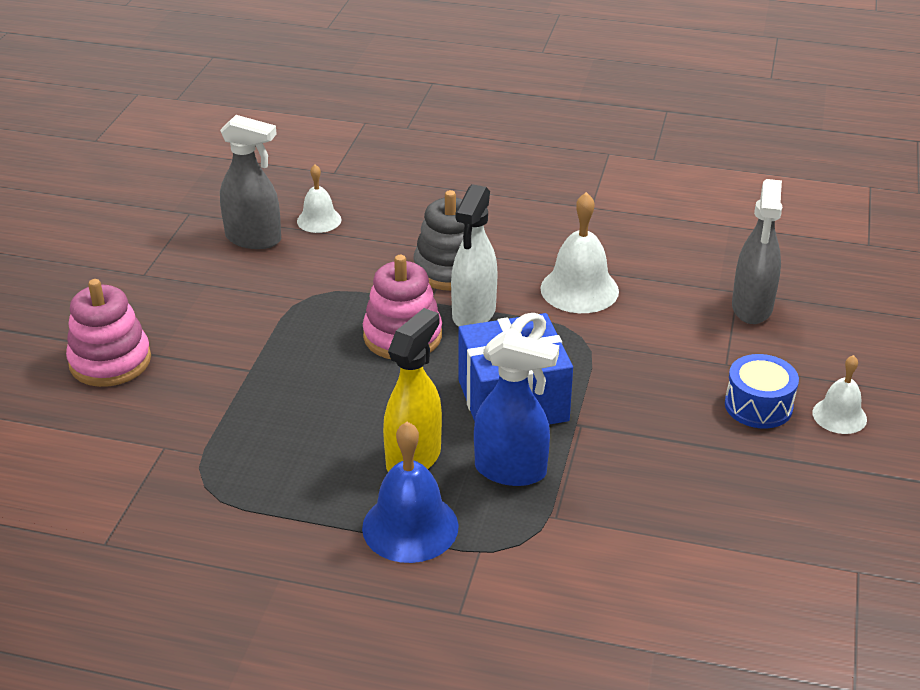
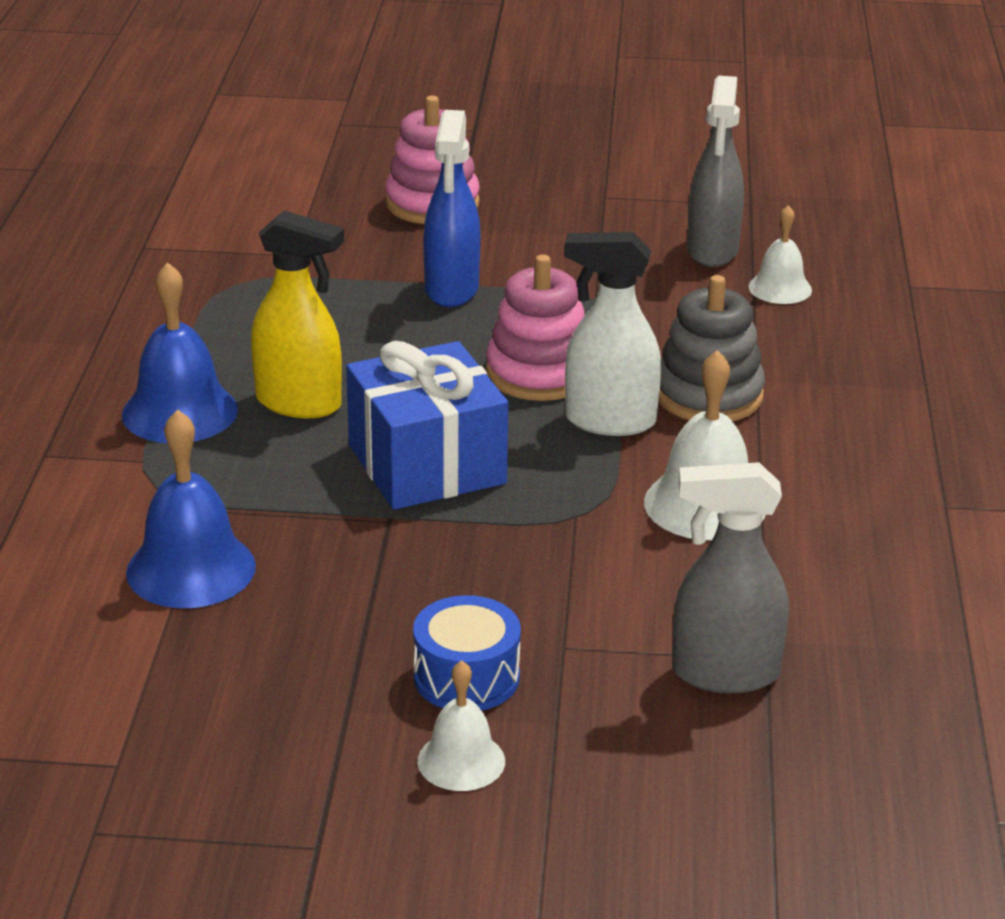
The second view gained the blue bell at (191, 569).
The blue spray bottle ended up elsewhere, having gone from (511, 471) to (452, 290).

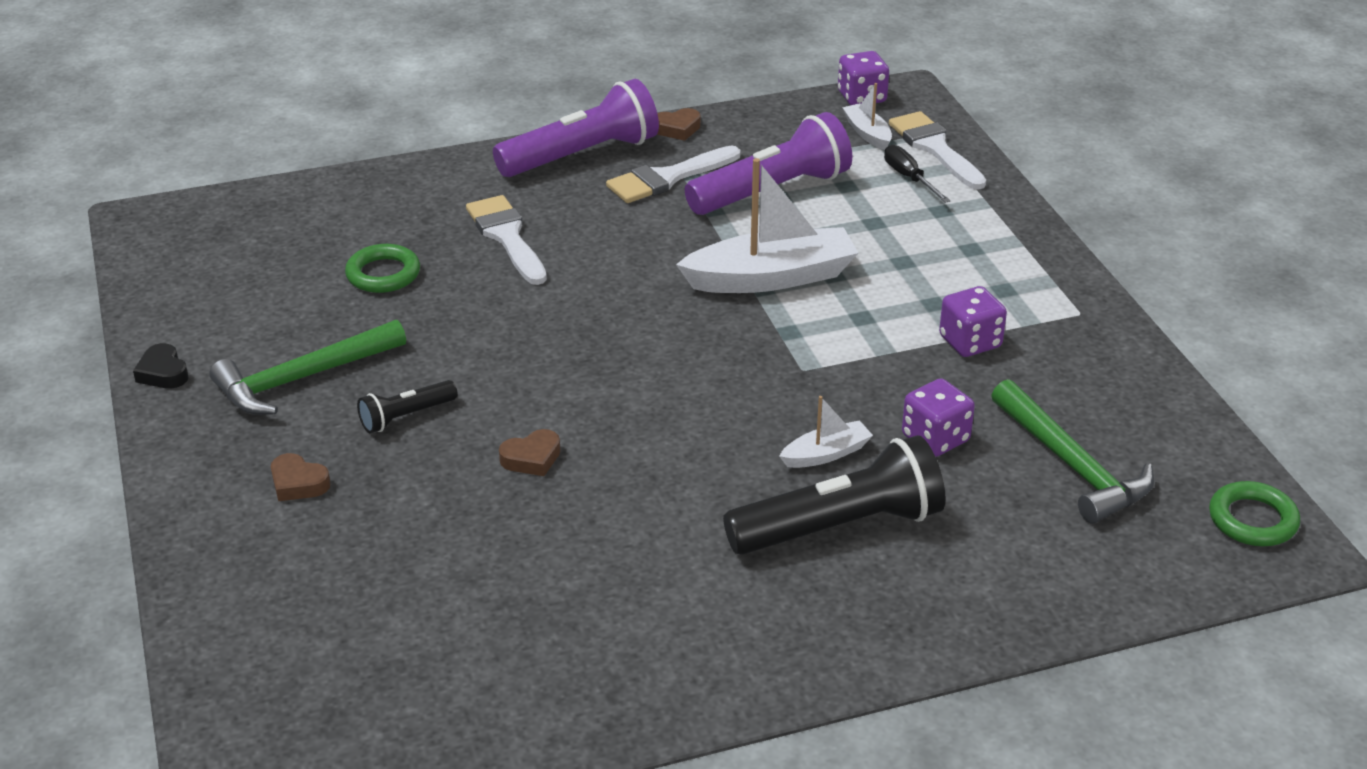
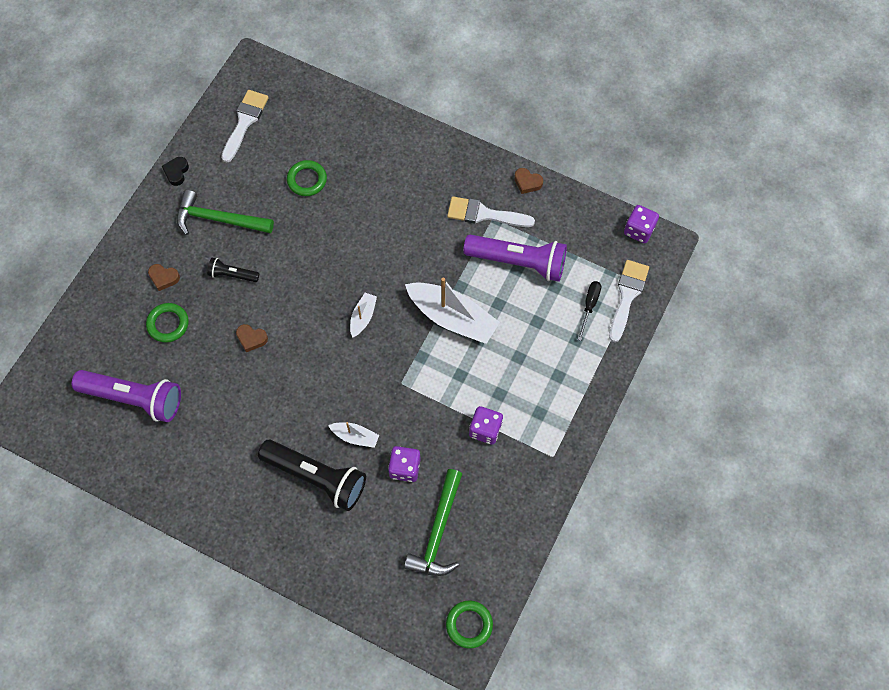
The purple flashlight ended up elsewhere, having gone from (582, 155) to (134, 398).
The second view gained the green ring at (168, 324).
The brown heart at (298, 483) ended up facing another way, 60 degrees counterclockwise from before.
The white brush ended up elsewhere, having gone from (506, 237) to (245, 122).
The white boat ended up elsewhere, having gone from (867, 133) to (363, 317).

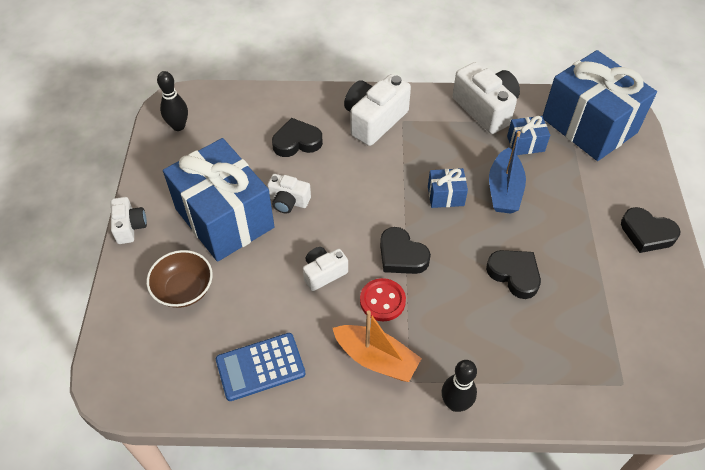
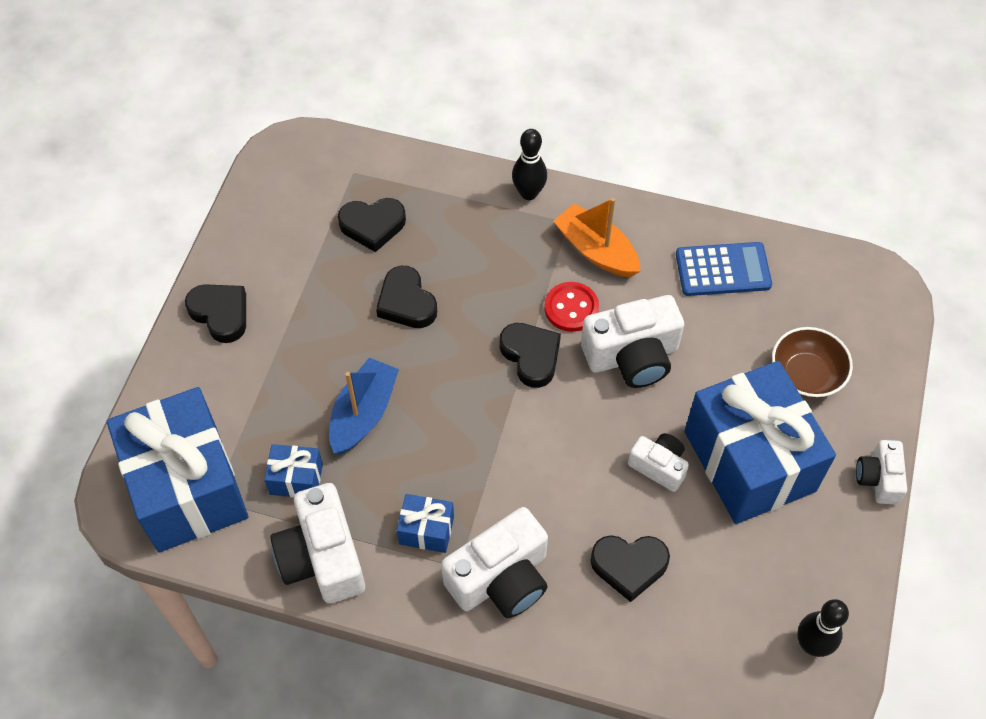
The second view gained the black heart at (372, 226).
The blue gift ended up elsewhere, having gone from (445, 196) to (426, 530).
The size of the white camera at (323, 273) changed by a factor of 1.75.

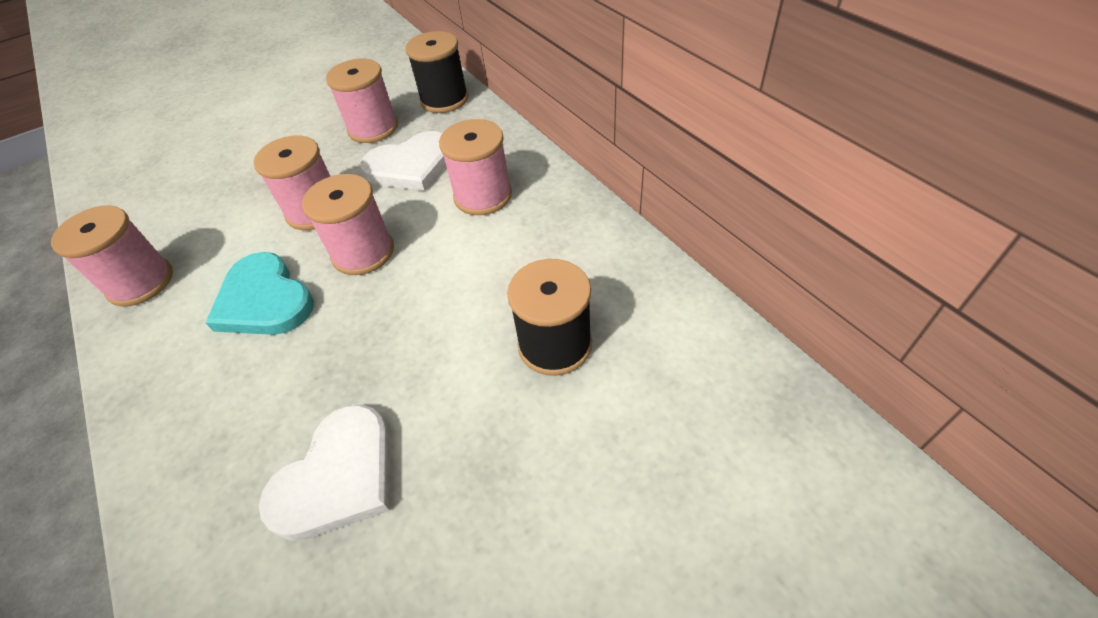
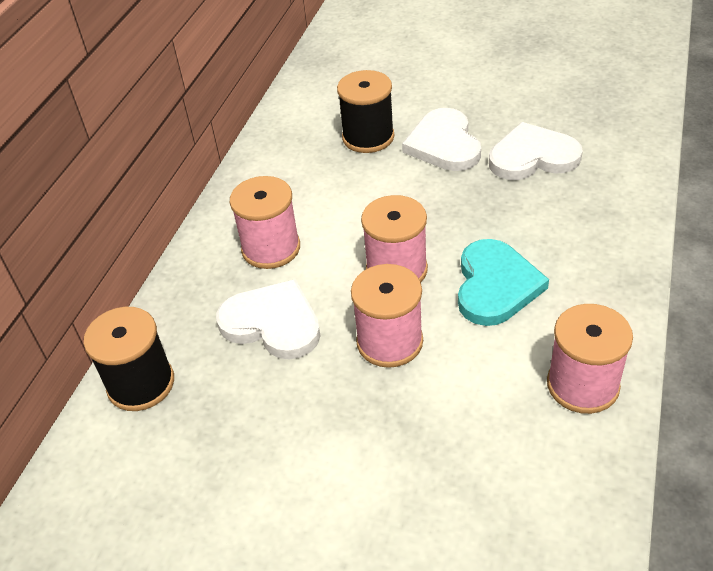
The second view gained the white heart at (444, 144).
The second view lost the pink spool at (373, 128).

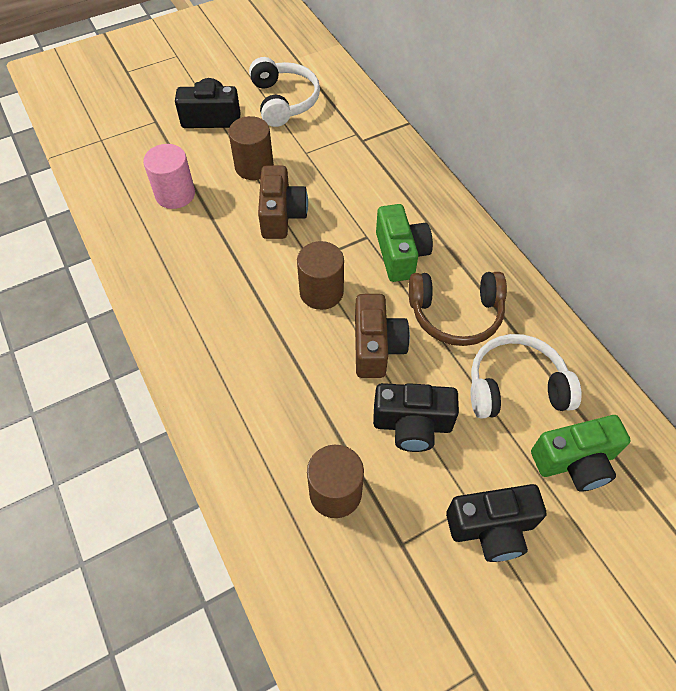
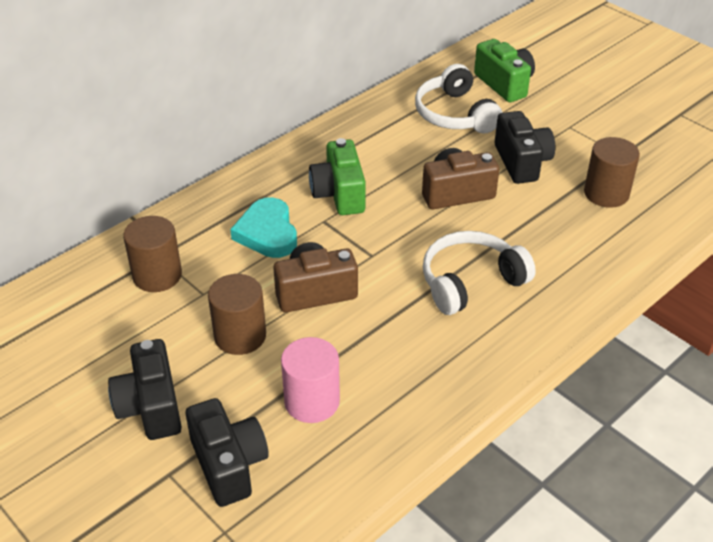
The brown cylinder ended up elsewhere, having gone from (321, 292) to (157, 275).
The black camera ended up elsewhere, having gone from (491, 528) to (229, 464).
The second view gained the turquoise heart at (267, 233).
The green camera at (400, 254) ended up facing another way, 75 degrees counterclockwise from before.
The white headphones ended up elsewhere, having gone from (284, 101) to (470, 282).
The second view lost the brown headphones at (455, 314).

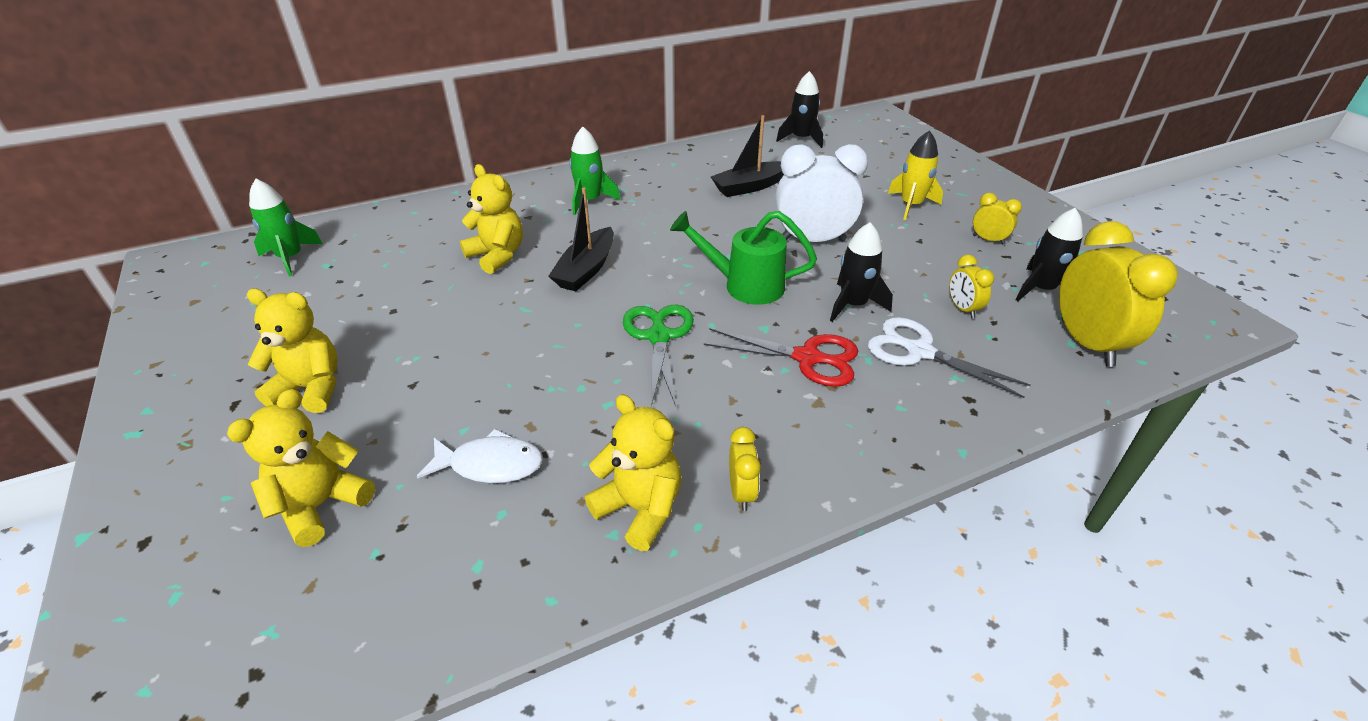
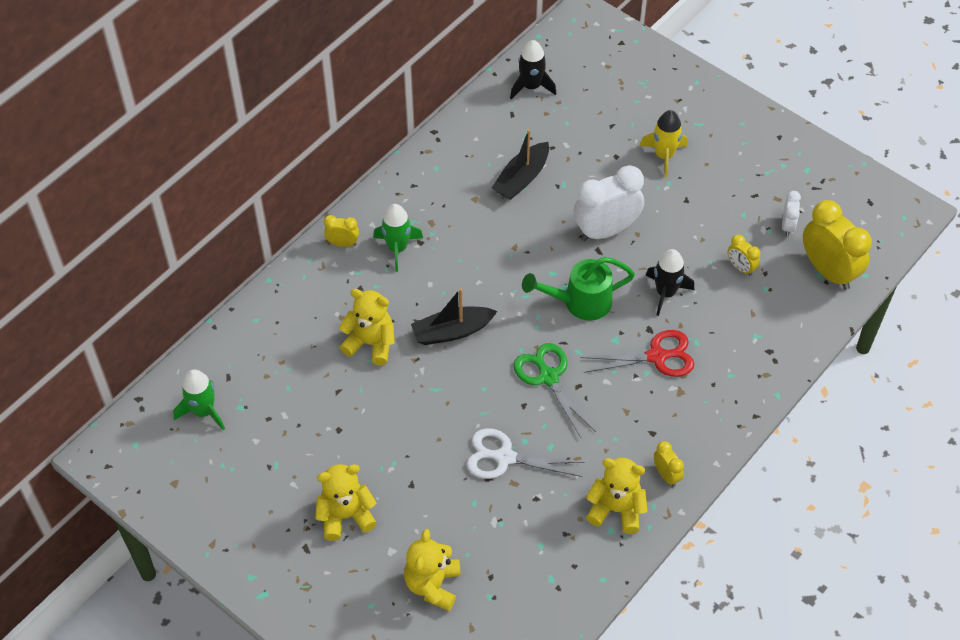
The yellow clock ended up elsewhere, having gone from (988, 240) to (343, 243).
The black boat at (586, 269) ended up facing another way, 75 degrees clockwise from before.
The white scissors ended up elsewhere, having gone from (919, 351) to (505, 457).
Where the black rocket stood at (1040, 289), the white clock came to stand at (787, 226).
The second view lost the white fish at (490, 464).

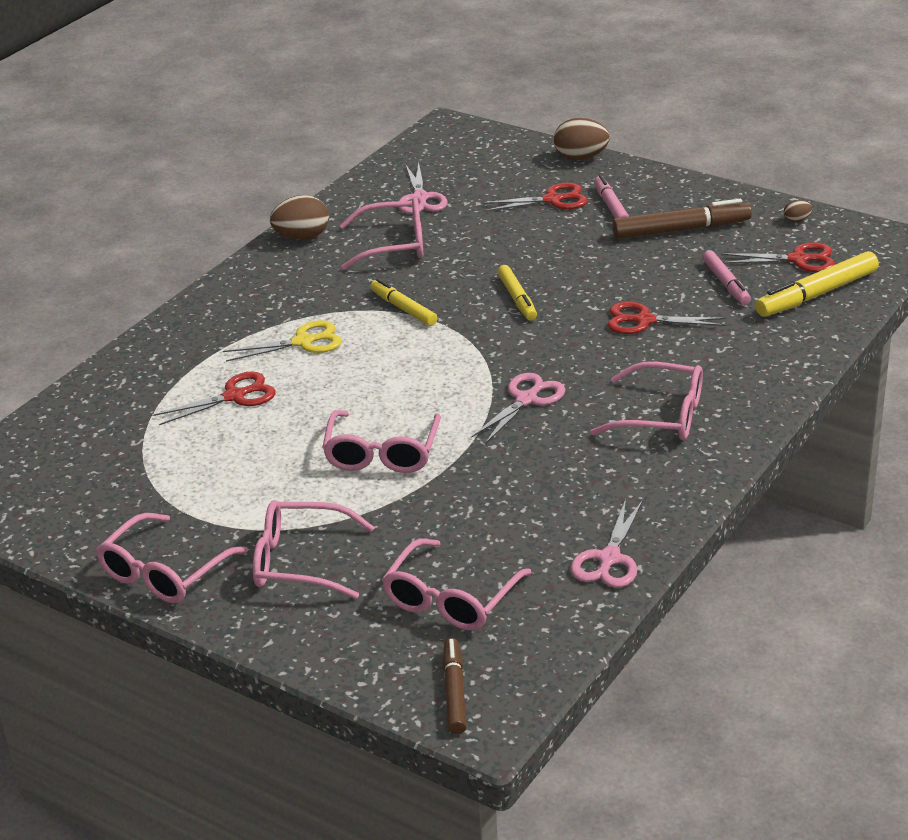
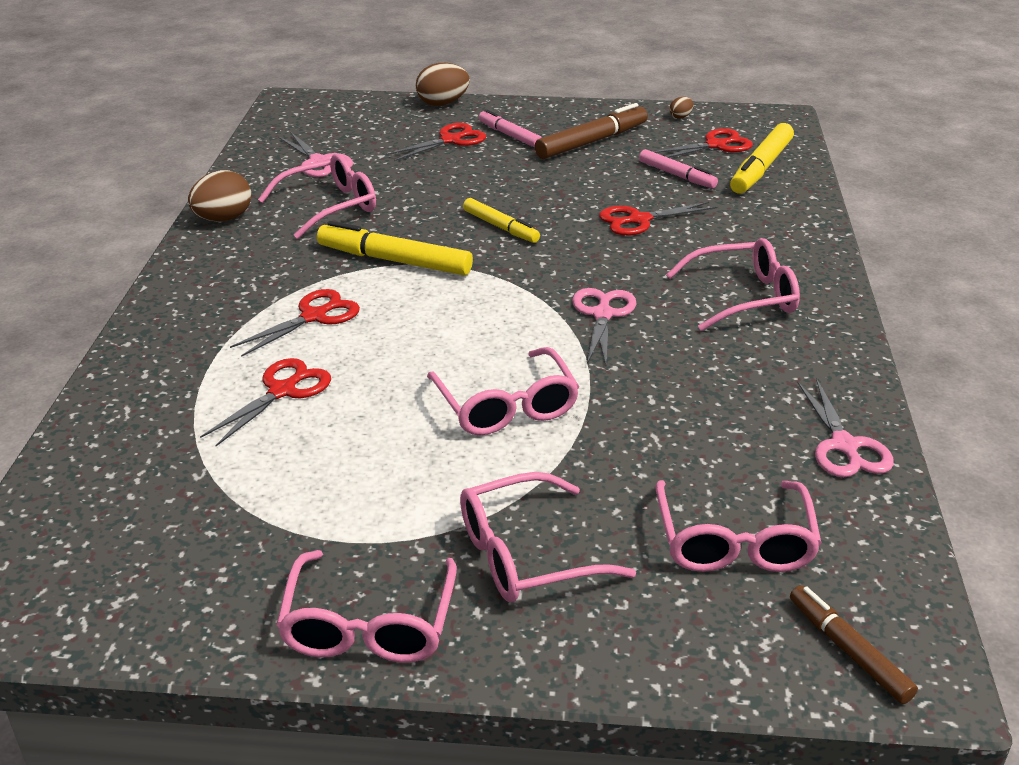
What was the yellow scissors at (303, 342) turned into the red scissors at (314, 316).
The size of the yellow marker at (403, 309) changed by a factor of 1.59.

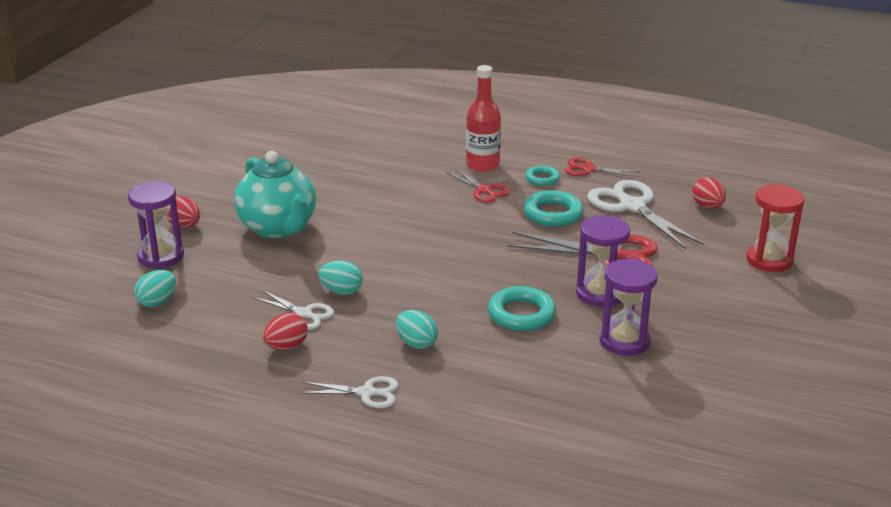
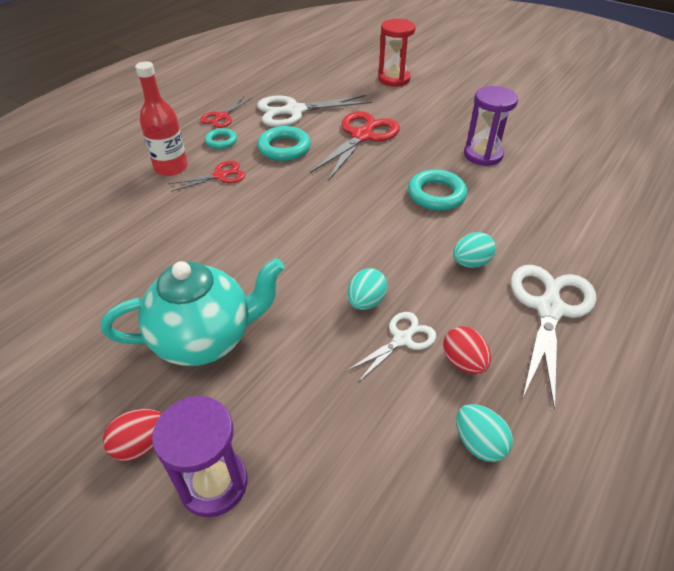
The turquoise egg ended up elsewhere, having gone from (157, 302) to (479, 443).
The size of the white scissors at (366, 393) changed by a factor of 1.79.
The second view lost the purple hourglass at (599, 294).
The second view lost the red egg at (707, 206).

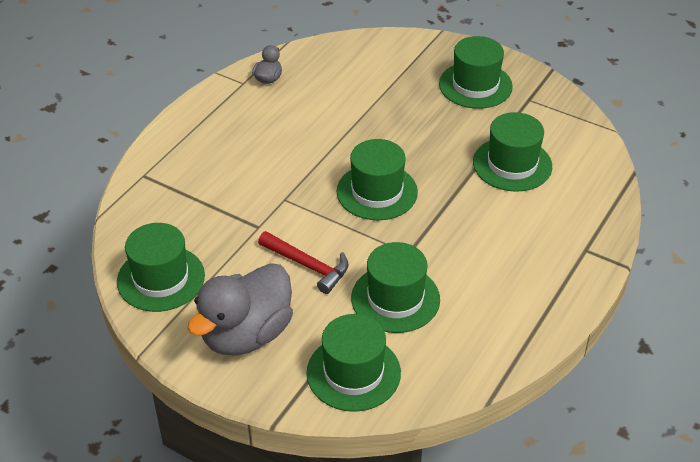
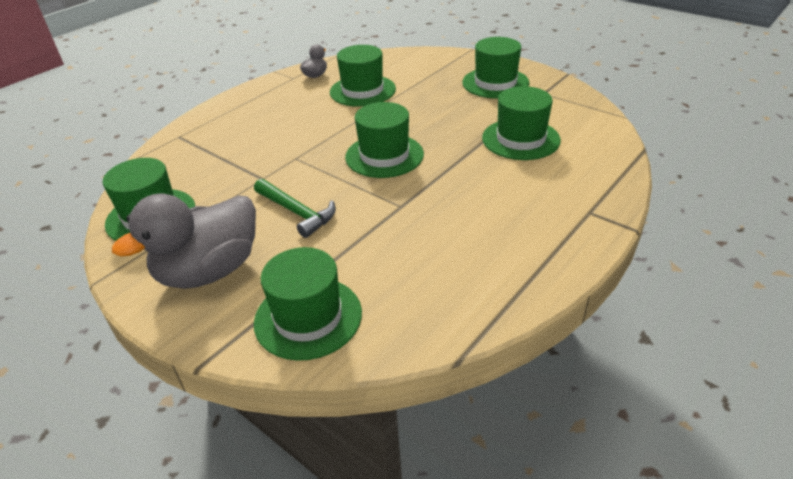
What was the red hammer at (308, 266) turned into the green hammer at (297, 212).
The green hat ended up elsewhere, having gone from (395, 298) to (362, 91).

